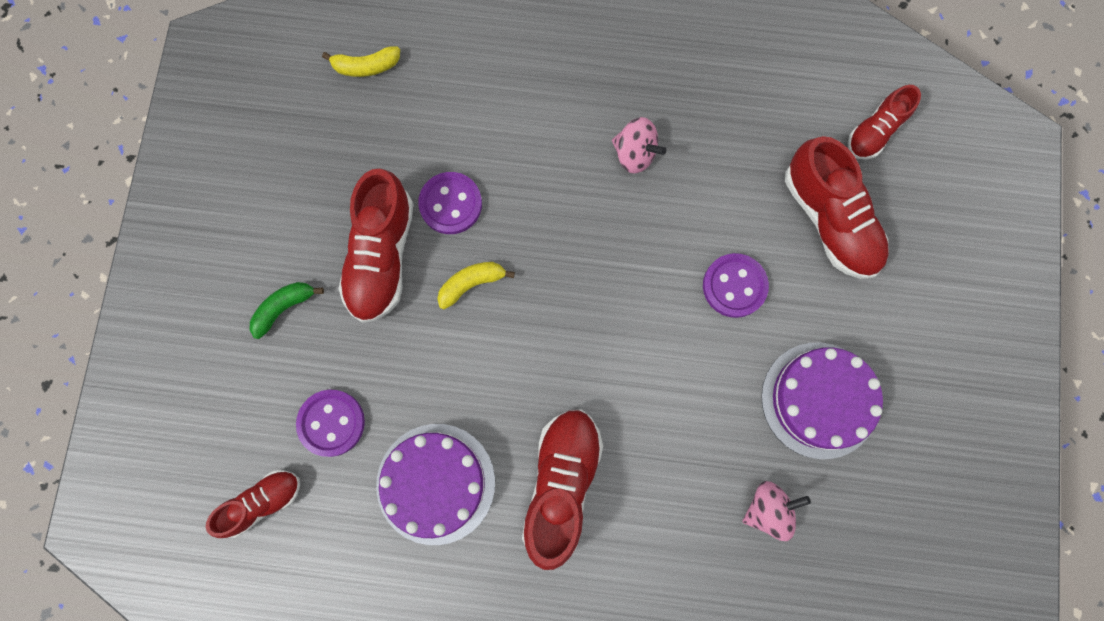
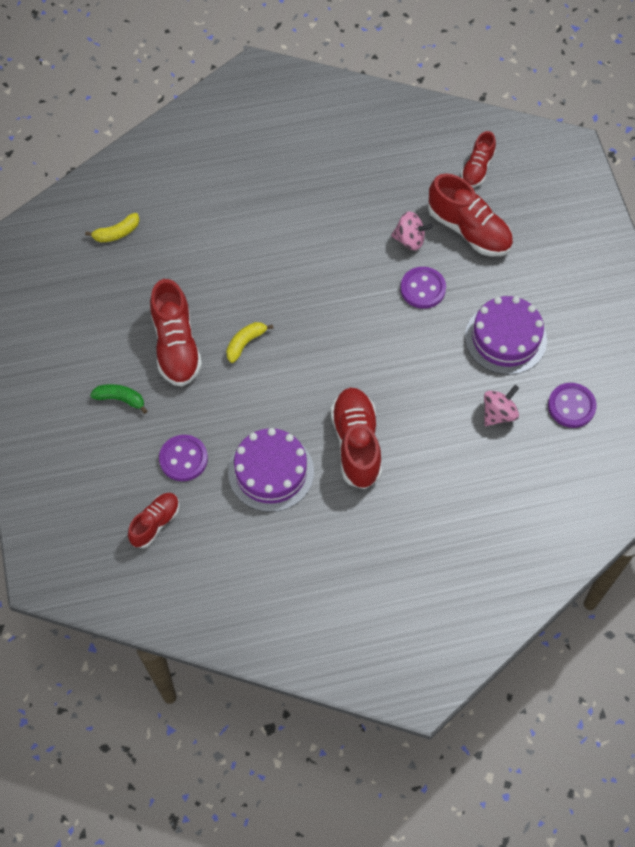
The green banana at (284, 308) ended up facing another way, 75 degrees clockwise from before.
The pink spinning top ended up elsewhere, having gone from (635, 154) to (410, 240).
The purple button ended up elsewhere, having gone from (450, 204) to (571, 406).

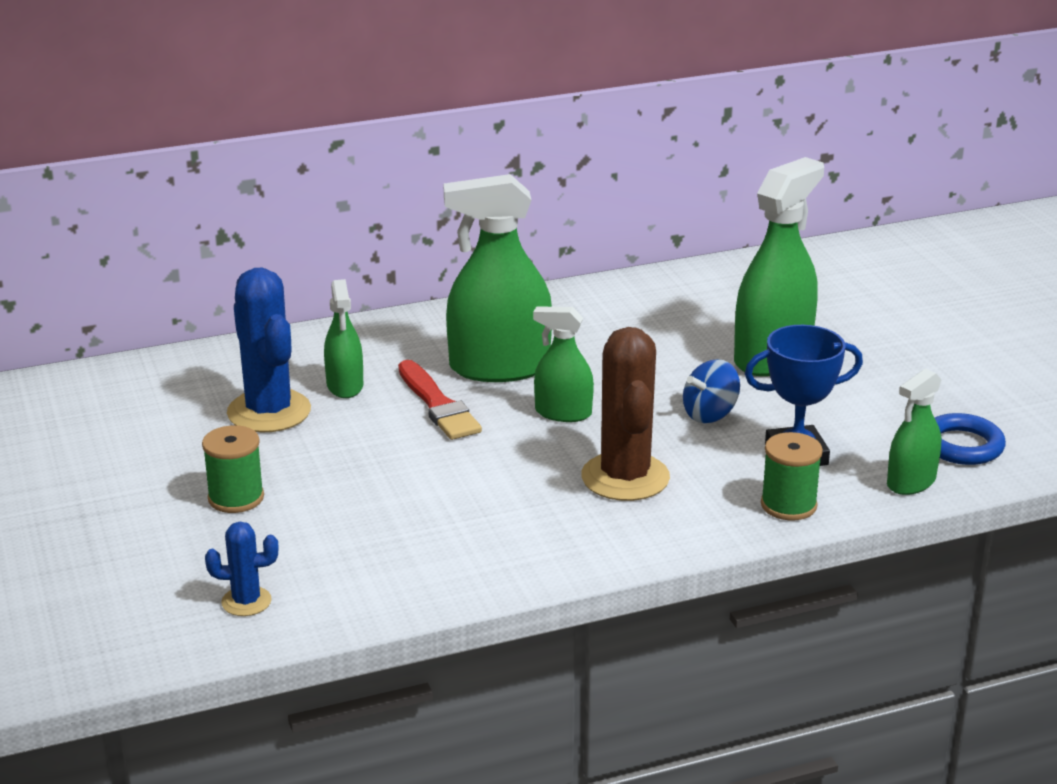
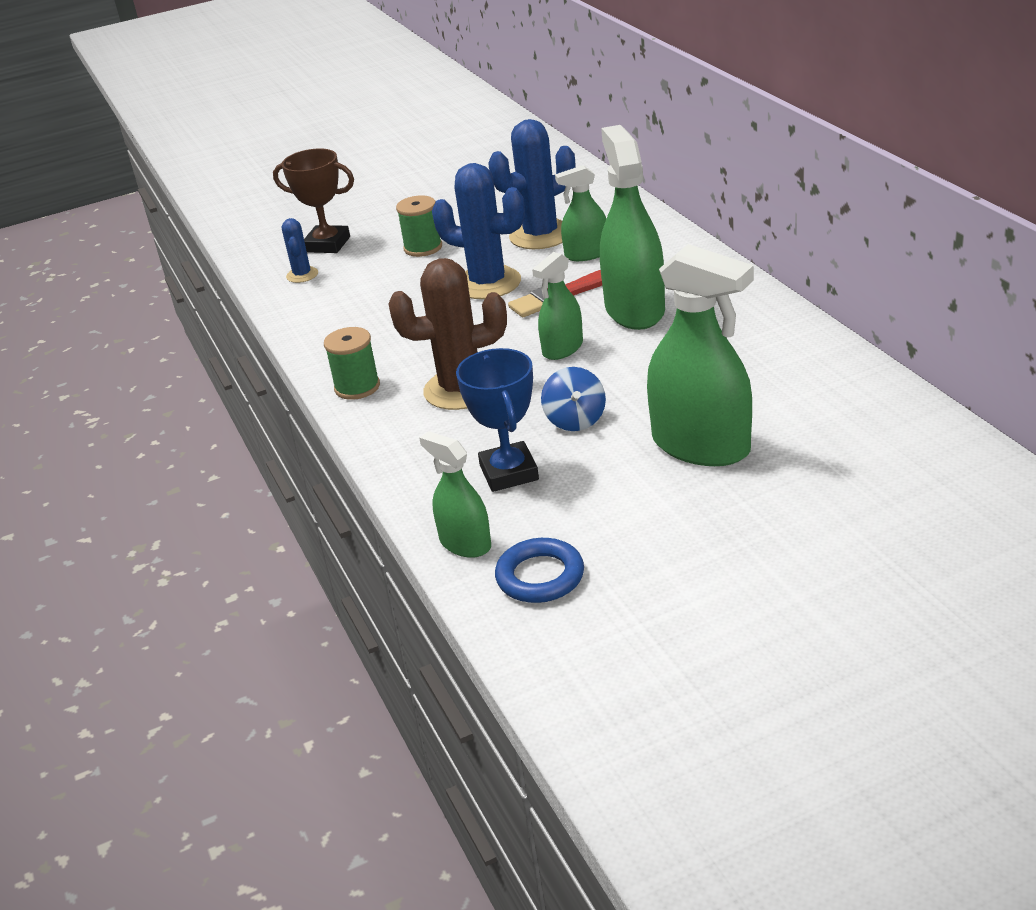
The second view gained the brown trophy at (327, 244).
The green spool ended up elsewhere, having gone from (788, 505) to (357, 387).
The second view gained the blue cactus at (488, 283).
The green spray bottle at (563, 413) ended up facing another way, 150 degrees counterclockwise from before.
The blue spinning top at (710, 414) ended up facing another way, 150 degrees counterclockwise from before.

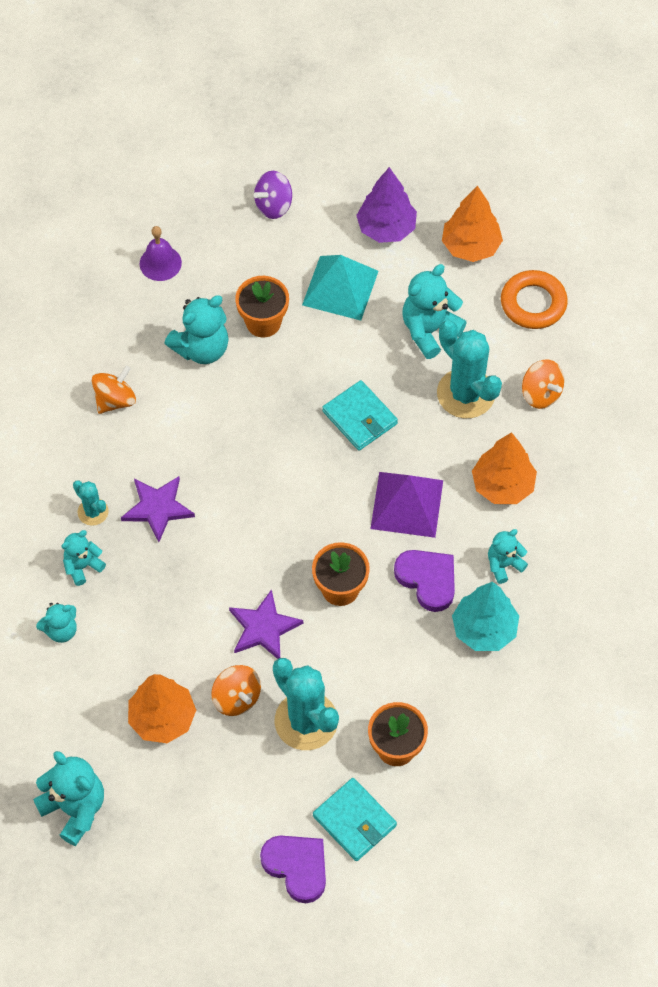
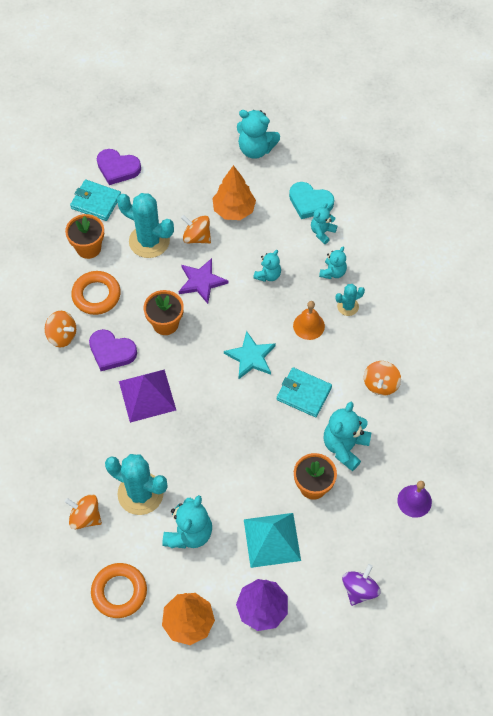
Where the turquoise tree stood at (484, 629), the orange spinning top came to stand at (62, 336).
The second view gained the orange ring at (96, 295).
The second view gained the turquoise star at (251, 357).
The turquoise teddy bear ended up elsewhere, having gone from (504, 565) to (268, 275).
The turquoise wallet ended up elsewhere, having gone from (359, 417) to (304, 393).
The second view gained the turquoise heart at (310, 202).
Where the purple star stood at (157, 508), the orange bell came to stand at (308, 325).
The turquoise cactus at (93, 512) ended up facing another way, 45 degrees counterclockwise from before.
The second view lost the orange tree at (502, 485).

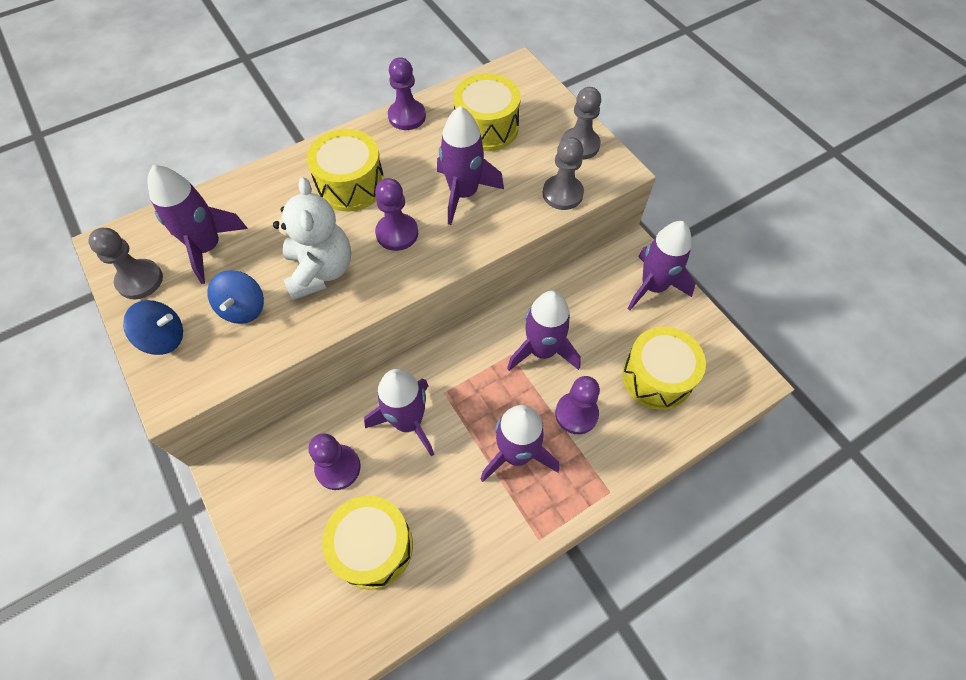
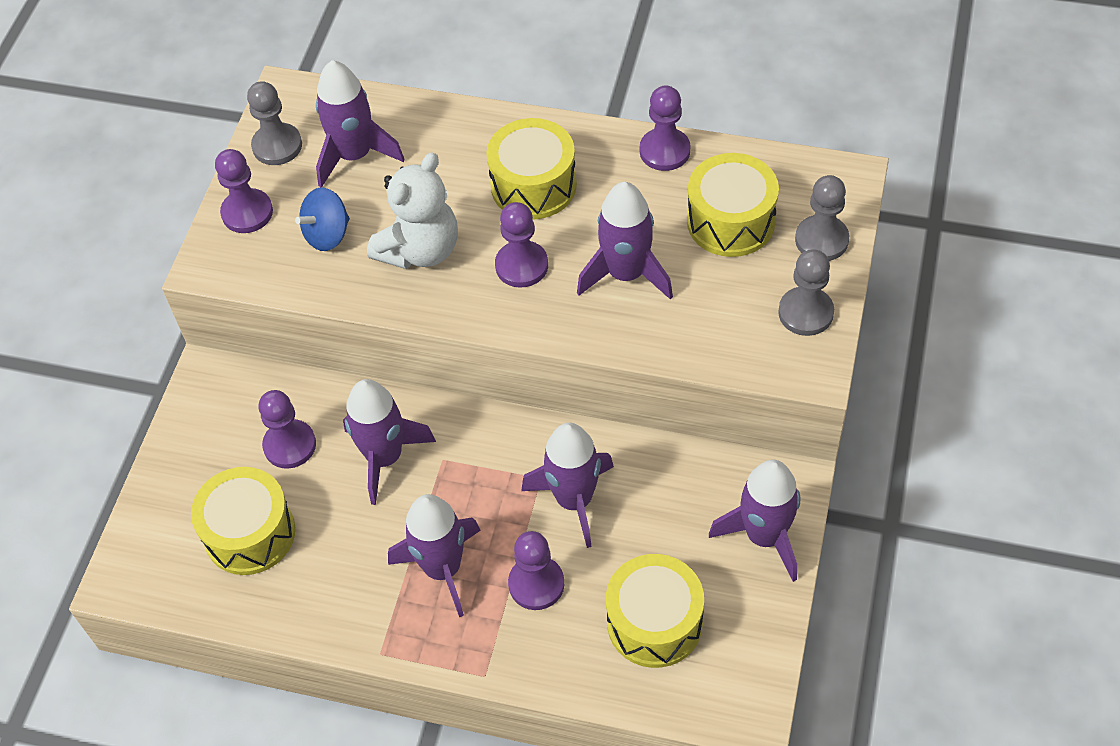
Where the blue spinning top stood at (164, 338), the purple pawn came to stand at (247, 213).
The grey pawn ended up elsewhere, having gone from (562, 194) to (821, 240).

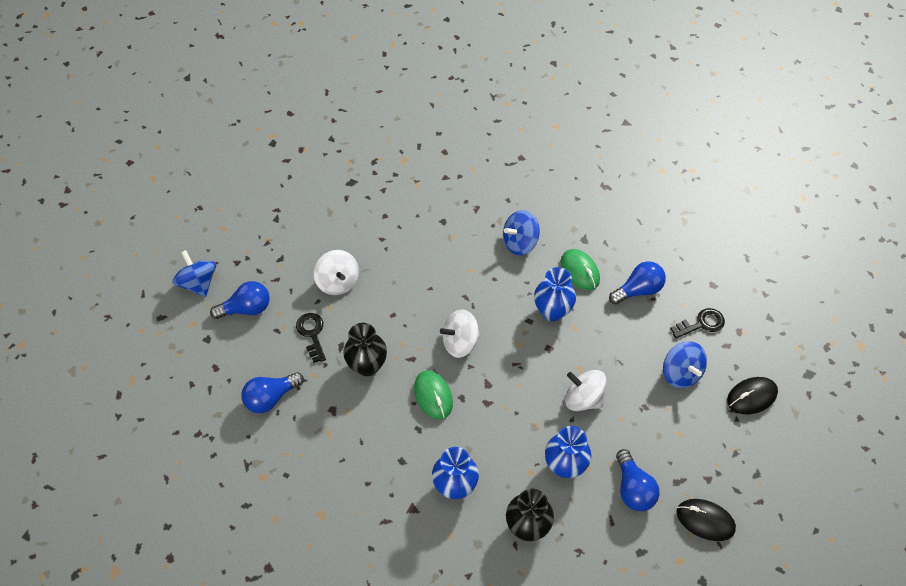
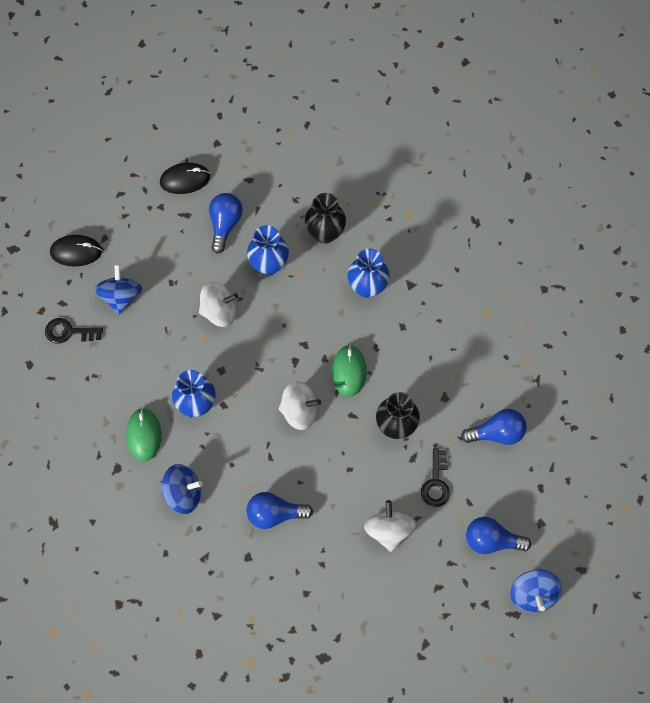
The black mouse at (705, 520) ended up facing another way, 60 degrees counterclockwise from before.
The white spinning top at (583, 399) ended up facing another way, 60 degrees counterclockwise from before.
The blue light bulb ended up elsewhere, having gone from (638, 290) to (274, 514).

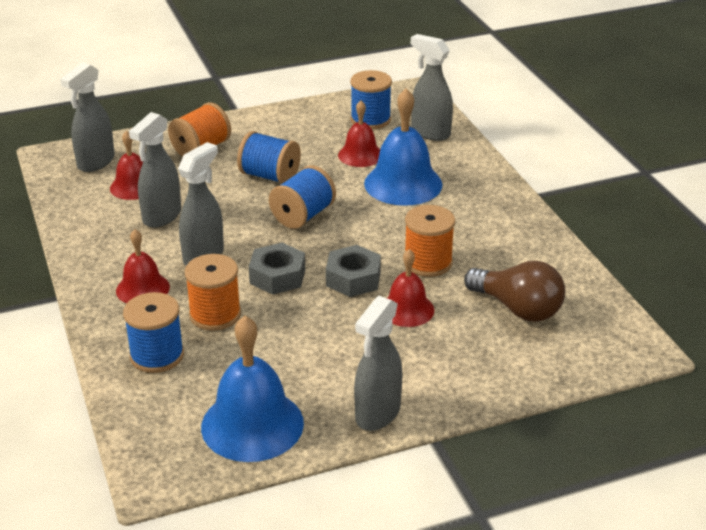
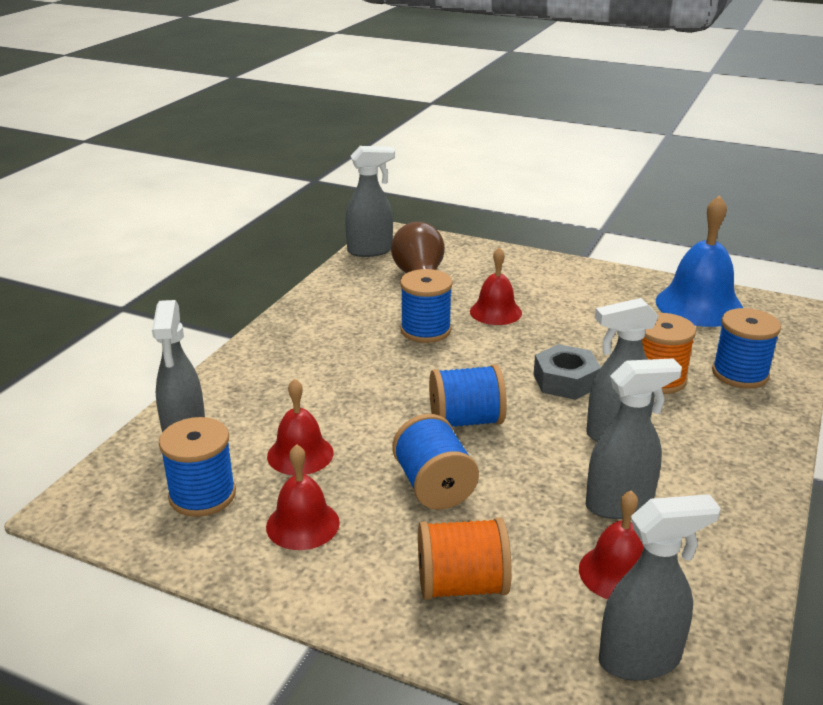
The red bell ended up elsewhere, having gone from (142, 289) to (302, 524).
The grey spray bottle ended up elsewhere, having gone from (377, 414) to (370, 251).
What was the orange spool at (428, 262) turned into the blue spool at (425, 330).
The second view lost the grey nut at (353, 278).
The second view lost the blue bell at (403, 184).

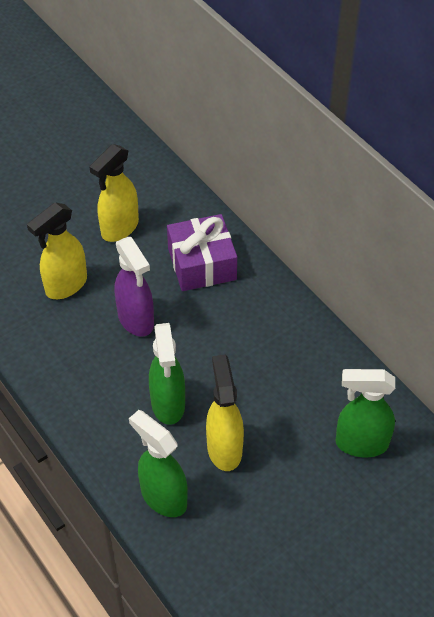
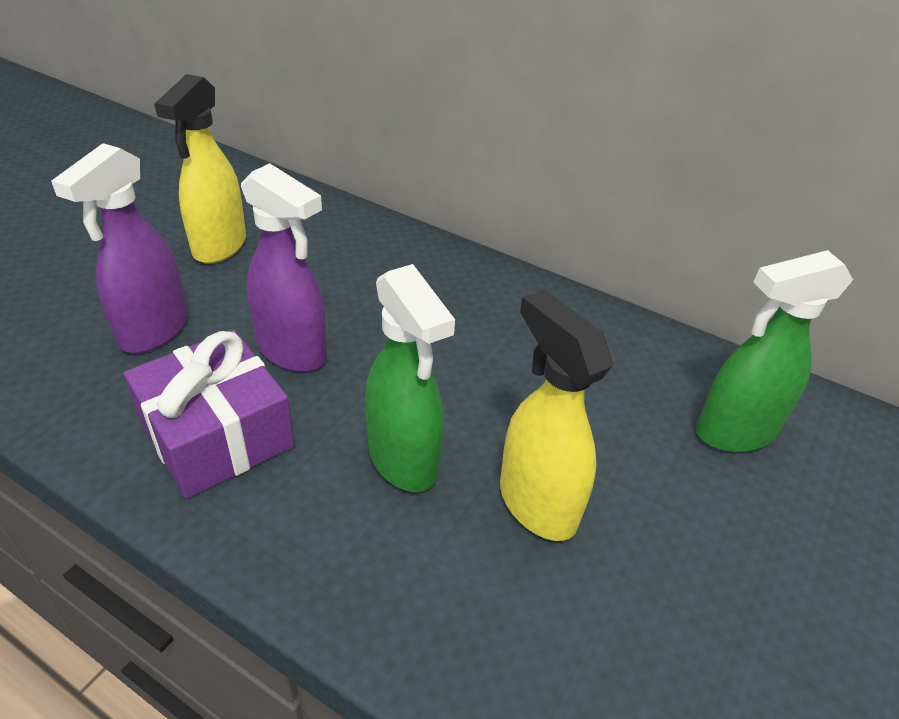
What was the yellow spray bottle at (66, 285) turned into the purple spray bottle at (153, 331).
The purple gift ended up elsewhere, having gone from (202, 264) to (217, 434).
The second view lost the green spray bottle at (163, 497).

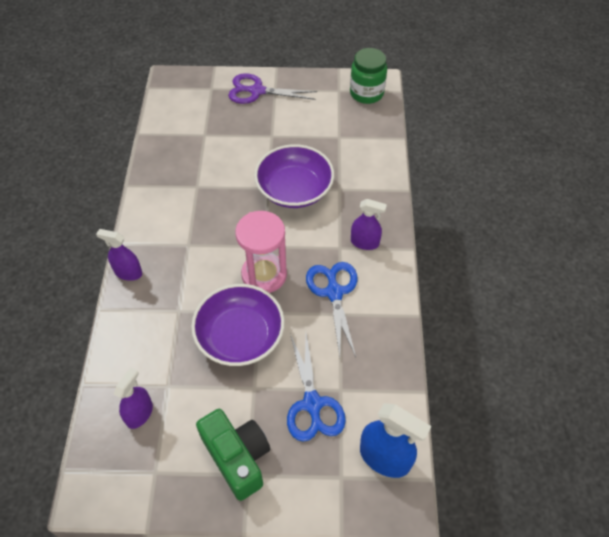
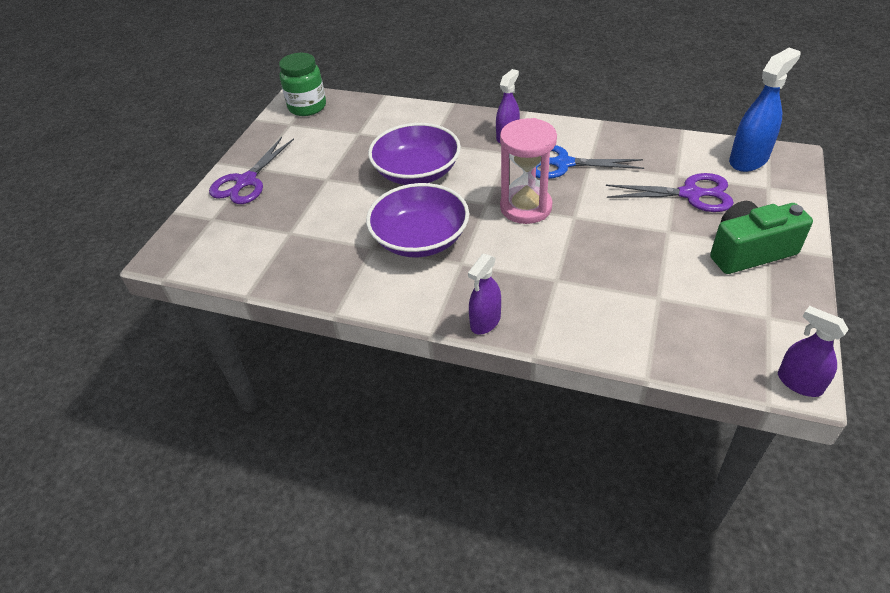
The purple bowl ended up elsewhere, having gone from (240, 336) to (420, 239).
What was the blue scissors at (312, 404) turned into the purple scissors at (690, 194).
The purple spray bottle ended up elsewhere, having gone from (139, 414) to (799, 383).

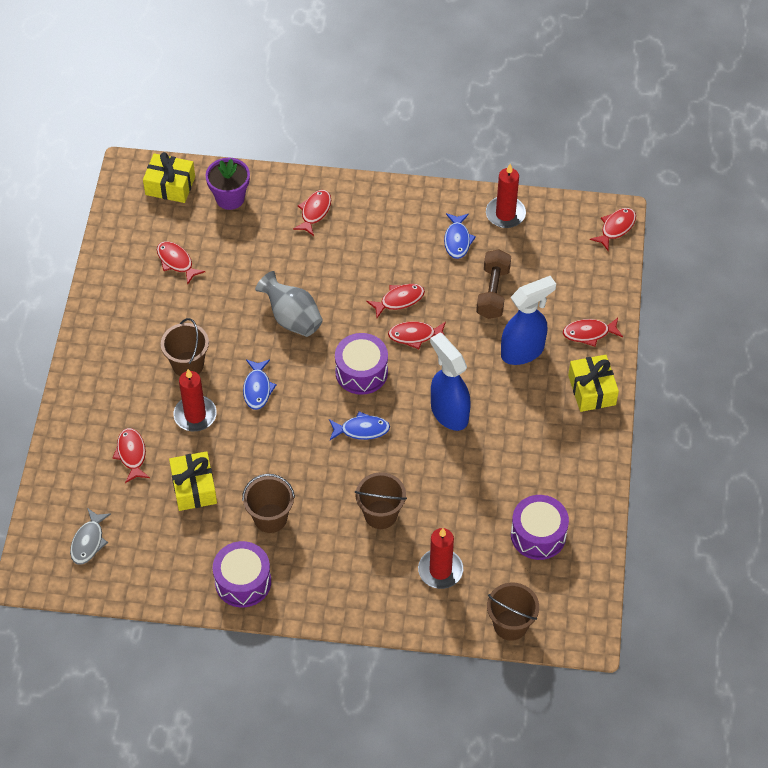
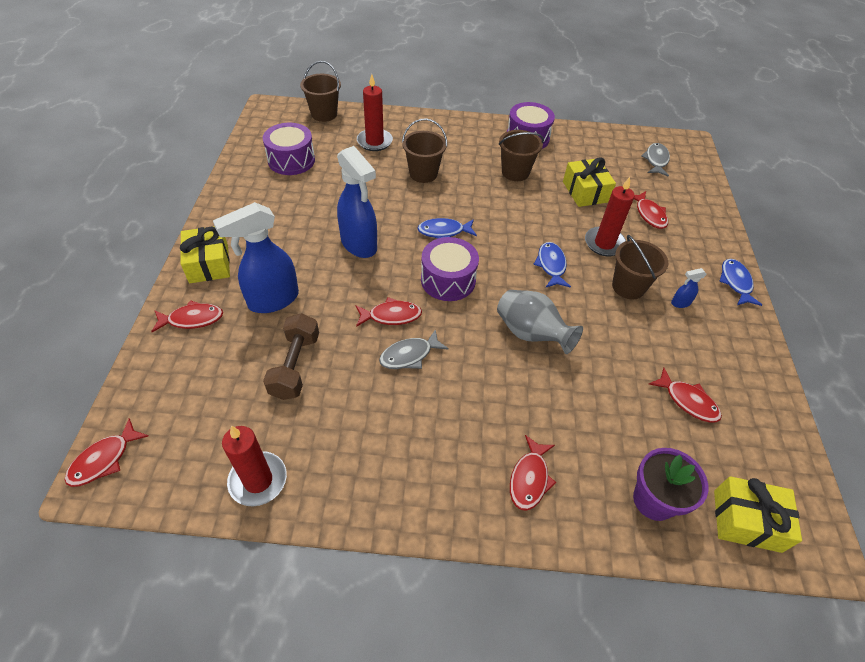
What was the red fish at (399, 300) turned into the grey fish at (409, 355).
The second view gained the blue spray bottle at (680, 303).
The blue fish ended up elsewhere, having gone from (457, 240) to (735, 282).

